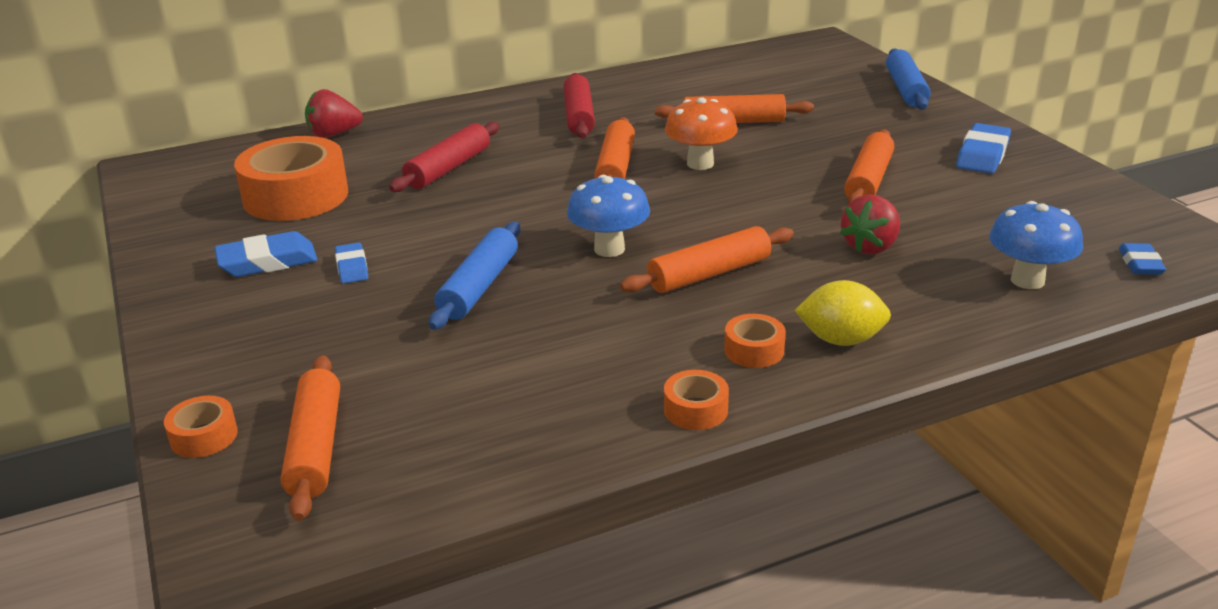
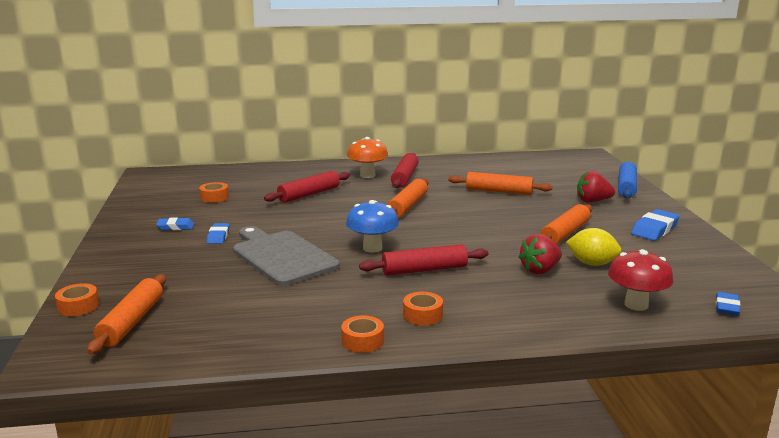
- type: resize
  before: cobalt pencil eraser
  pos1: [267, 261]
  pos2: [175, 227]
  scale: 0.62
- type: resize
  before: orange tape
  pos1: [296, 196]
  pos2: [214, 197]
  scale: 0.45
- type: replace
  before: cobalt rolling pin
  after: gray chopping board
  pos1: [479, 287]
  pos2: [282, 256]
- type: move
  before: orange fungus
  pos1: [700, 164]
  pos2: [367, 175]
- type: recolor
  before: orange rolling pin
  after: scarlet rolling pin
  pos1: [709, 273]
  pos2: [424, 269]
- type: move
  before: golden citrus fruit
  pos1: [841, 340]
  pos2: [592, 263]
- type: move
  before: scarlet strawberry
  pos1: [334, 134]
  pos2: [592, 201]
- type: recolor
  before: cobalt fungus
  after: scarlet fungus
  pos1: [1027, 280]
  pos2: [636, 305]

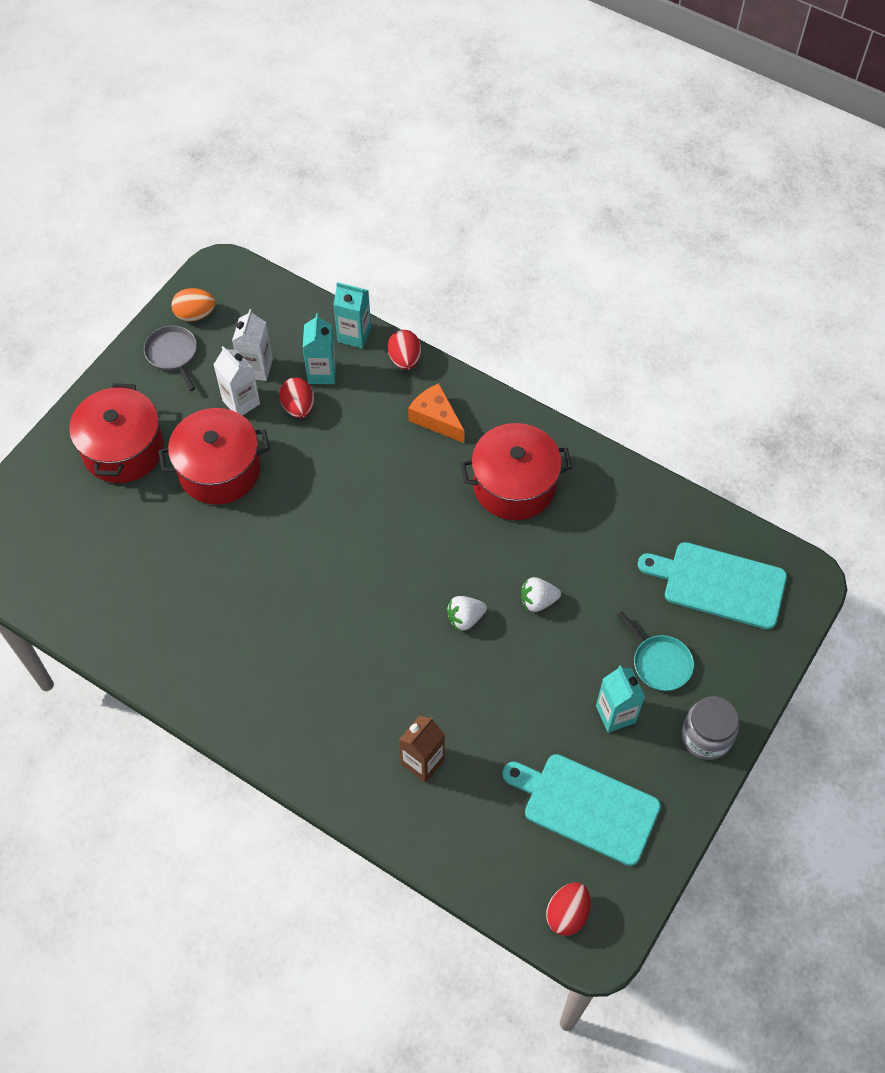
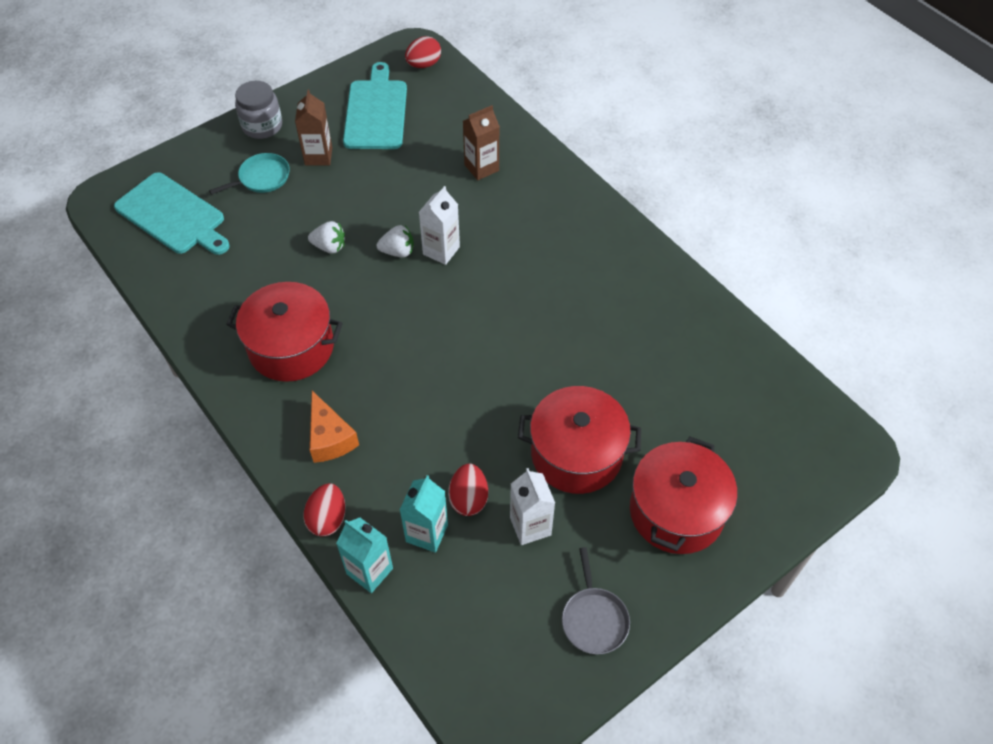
- type: rotate
  before: aqua pan
  pos1: [659, 662]
  pos2: [262, 178]
  turn: 75
- type: recolor
  before: aqua juice carton
  after: dark brown juice carton
  pos1: [615, 714]
  pos2: [318, 156]
- type: rotate
  before: aqua chopping board
  pos1: [586, 807]
  pos2: [376, 111]
  turn: -135
- type: move
  before: pure white juice carton
  pos1: [256, 368]
  pos2: [441, 250]
- type: delete
  before: orange egg shape
  pos1: [195, 314]

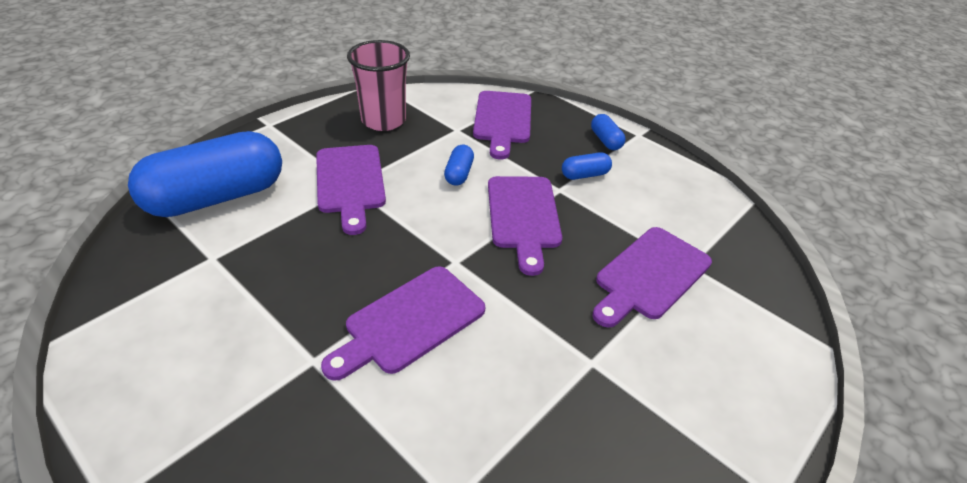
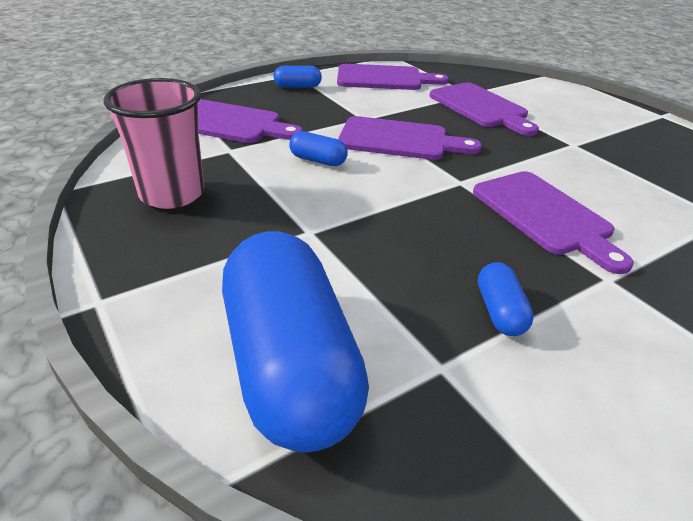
- type: move
  before: violet chopping board
  pos1: [350, 182]
  pos2: [384, 78]
- type: move
  before: cobalt pill
  pos1: [584, 175]
  pos2: [500, 311]

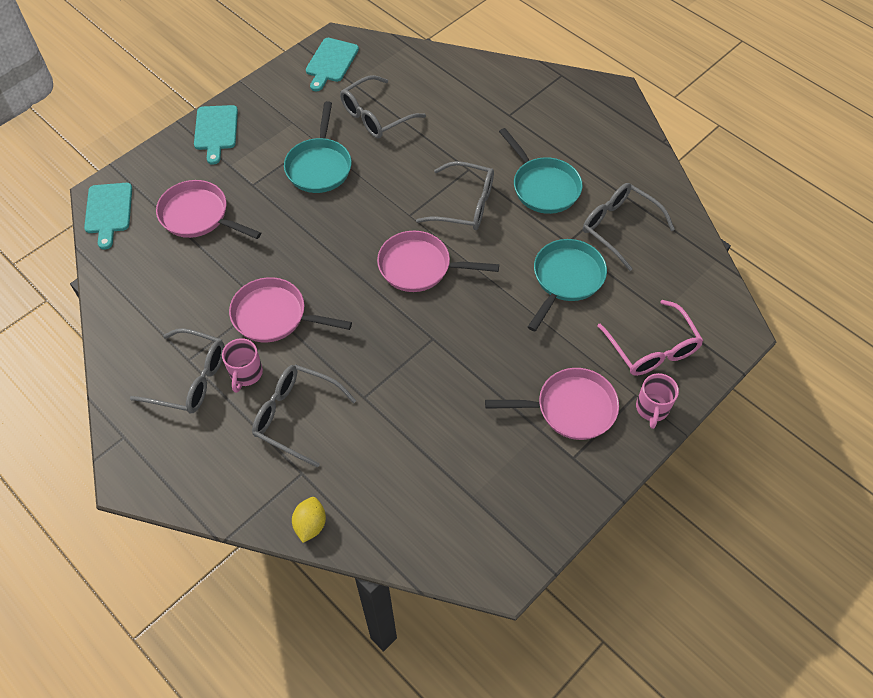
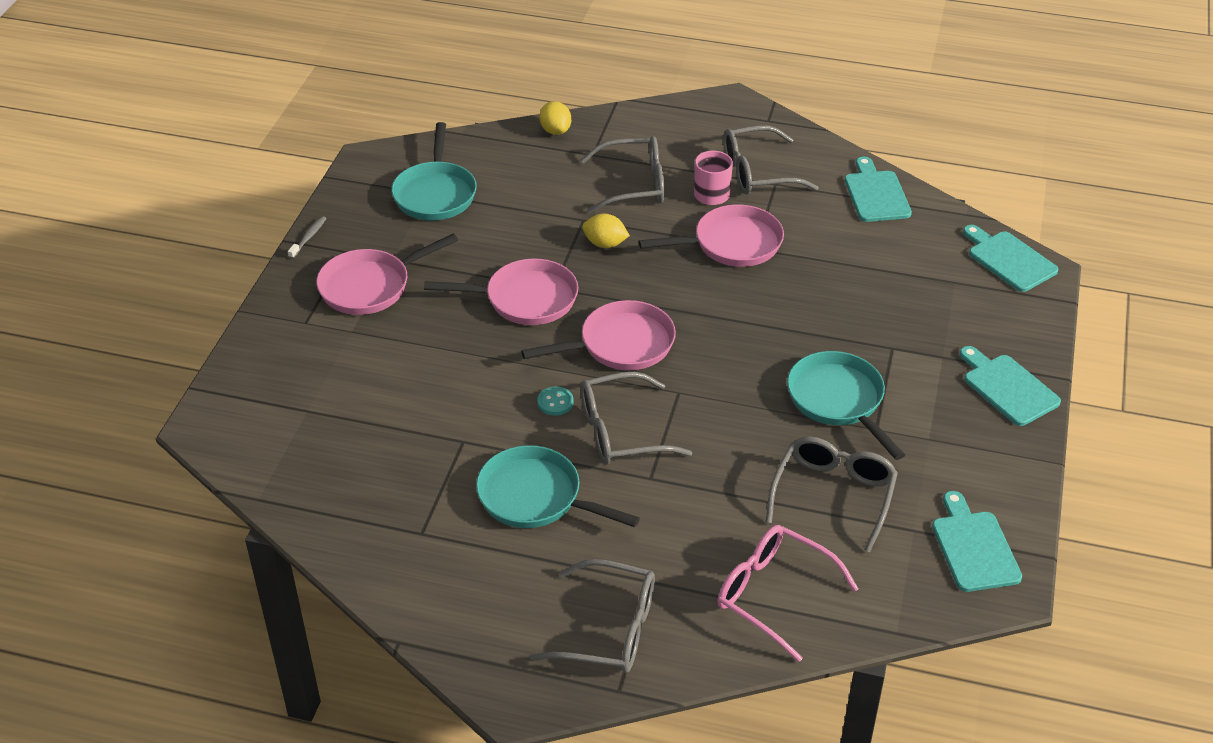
- type: insert
  after: gray toothbrush
  pos2: [308, 237]
- type: move
  before: aqua pan
  pos1: [566, 279]
  pos2: [435, 193]
- type: move
  before: rosy pan
  pos1: [198, 216]
  pos2: [525, 299]
- type: move
  before: gray spectacles
  pos1: [619, 227]
  pos2: [609, 630]
- type: insert
  after: aqua button
  pos2: [555, 402]
- type: insert
  after: golden citrus fruit
  pos2: [605, 244]
- type: move
  before: rosy spectacles
  pos1: [652, 349]
  pos2: [773, 594]
- type: insert
  after: aqua chopping board
  pos2: [876, 194]
- type: delete
  before: rosy coffee mug
  pos1: [652, 409]

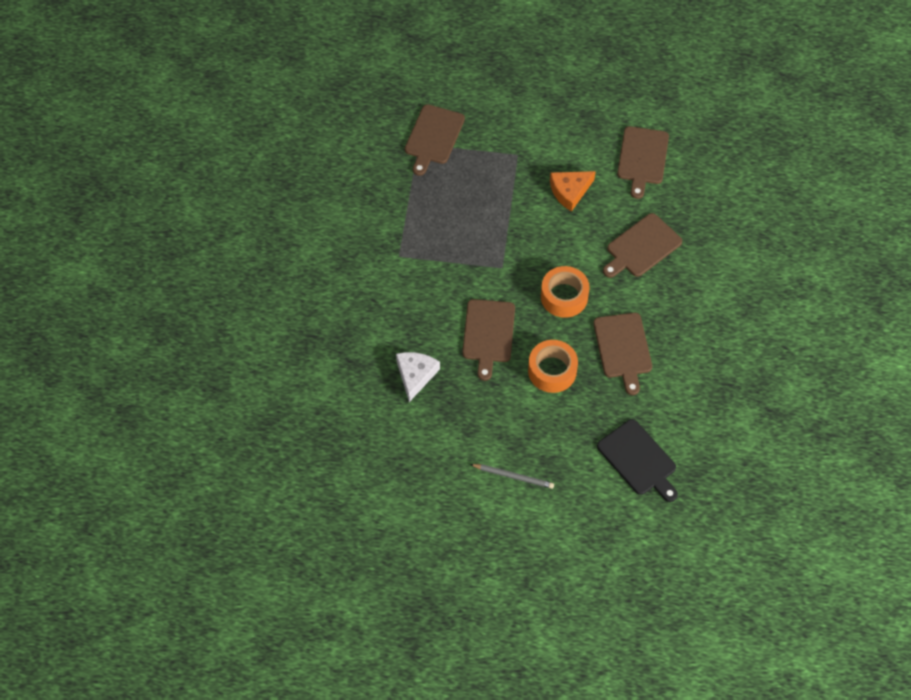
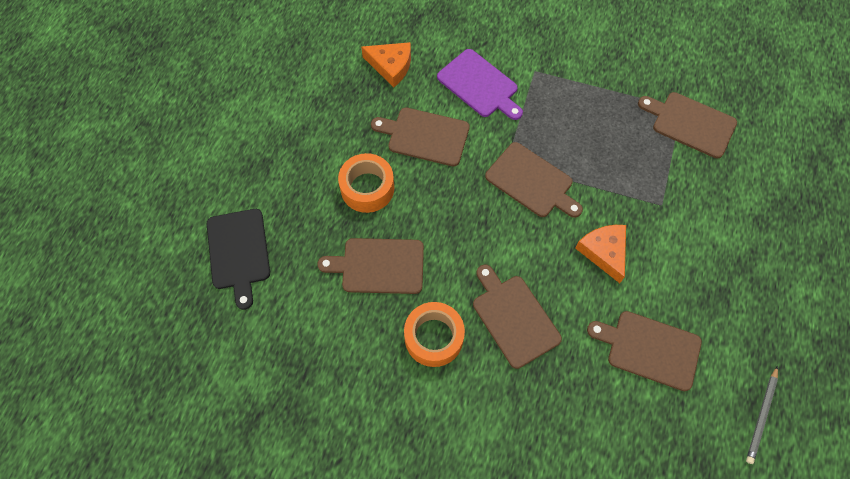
- type: rotate
  before: ebony chopping board
  pos1: [638, 460]
  pos2: [238, 252]
  turn: -75
- type: recolor
  before: pure white cheese wedge
  after: orange cheese wedge
  pos1: [415, 375]
  pos2: [391, 66]
- type: move
  before: orange tape
  pos1: [564, 297]
  pos2: [434, 337]
- type: insert
  after: violet chopping board
  pos2: [479, 85]
- type: insert
  after: dark brown chopping board
  pos2: [531, 182]
- type: move
  before: gray lead pencil
  pos1: [513, 476]
  pos2: [761, 416]

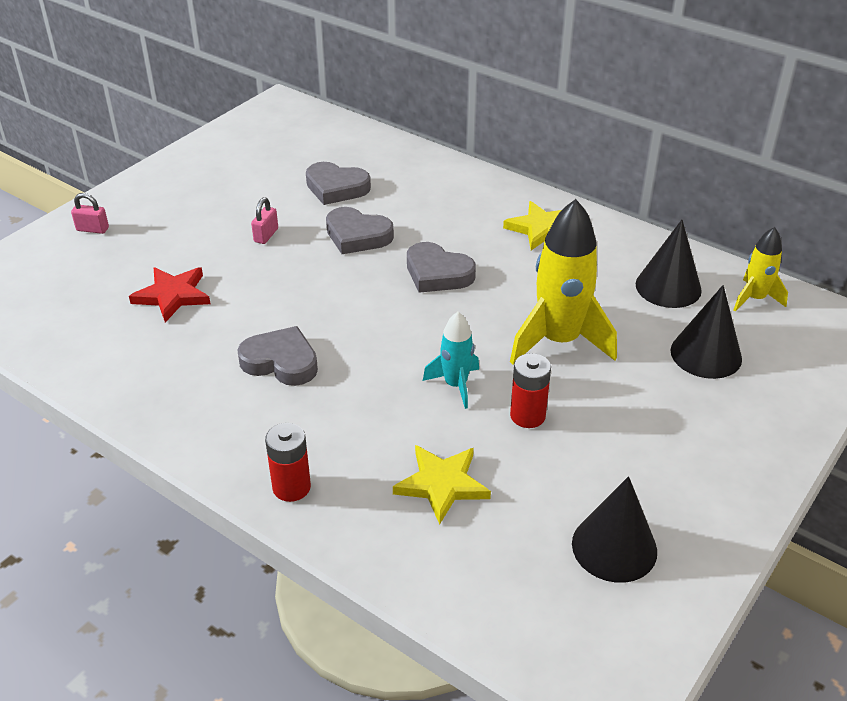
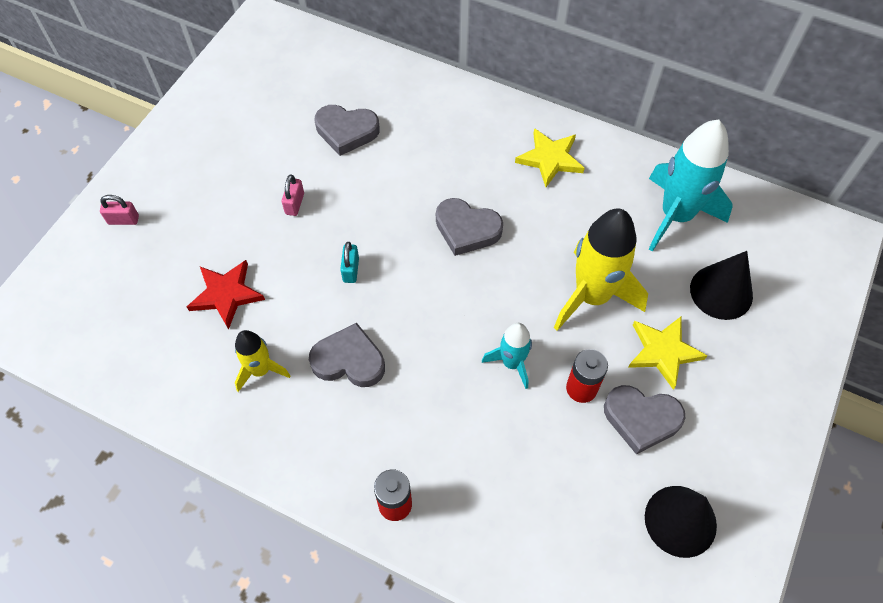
- type: move
  before: golden spaceship
  pos1: [754, 299]
  pos2: [260, 370]
- type: insert
  after: aqua lock
  pos2: [351, 270]
- type: move
  before: gray heart
  pos1: [357, 236]
  pos2: [641, 419]
- type: move
  before: golden five-pointed star
  pos1: [442, 484]
  pos2: [663, 352]
- type: replace
  before: ebony cone
  after: aqua spaceship
  pos1: [668, 287]
  pos2: [676, 215]

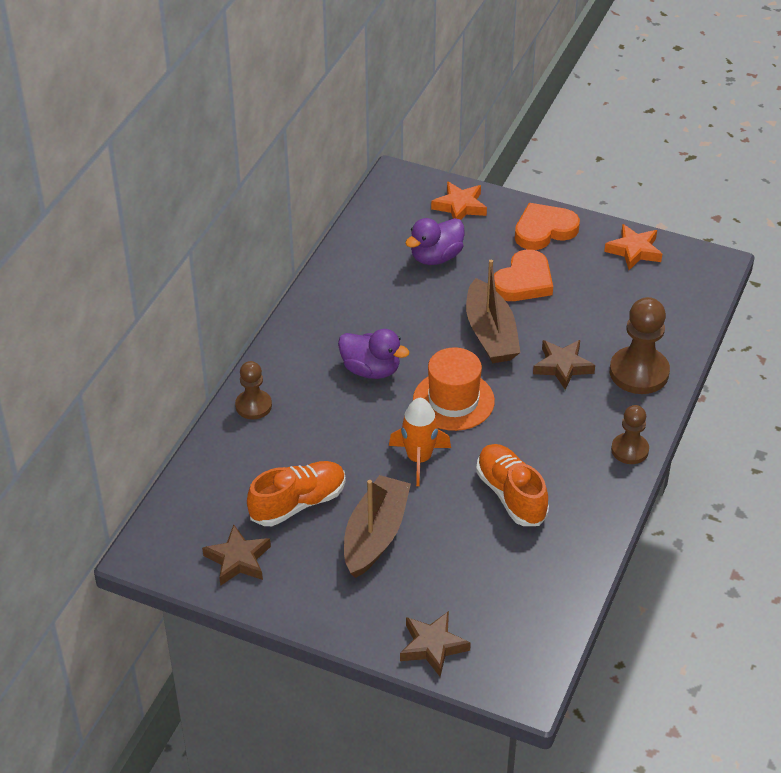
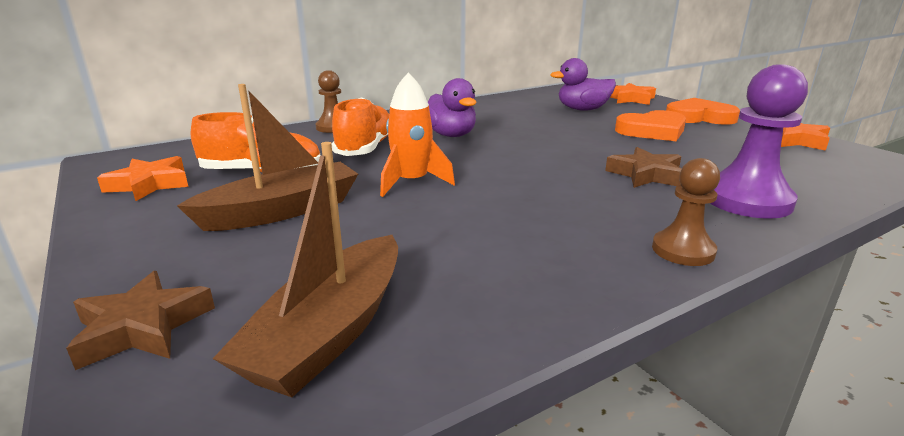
- type: recolor
  before: dark brown five-pointed star
  after: orange five-pointed star
  pos1: [238, 559]
  pos2: [149, 184]
- type: move
  before: dark brown sailboat
  pos1: [490, 334]
  pos2: [330, 332]
- type: move
  before: orange lace-up shoe
  pos1: [511, 495]
  pos2: [365, 148]
- type: recolor
  before: dark brown pawn
  after: violet pawn
  pos1: [639, 372]
  pos2: [747, 200]
- type: delete
  before: orange tall hat
  pos1: [453, 400]

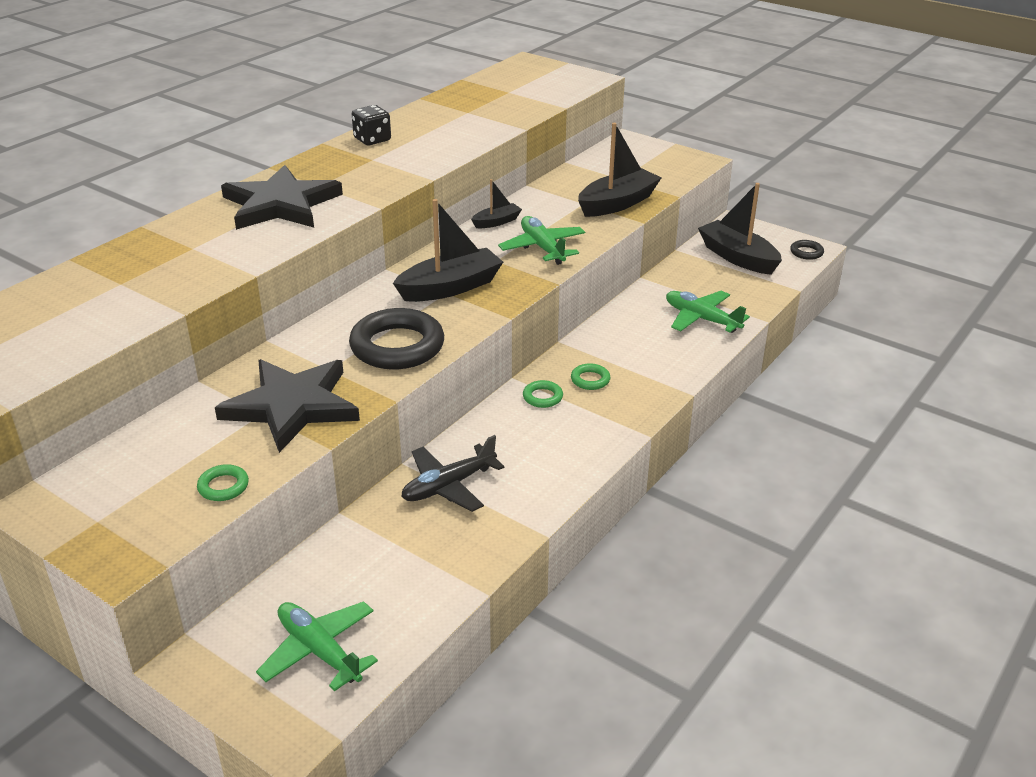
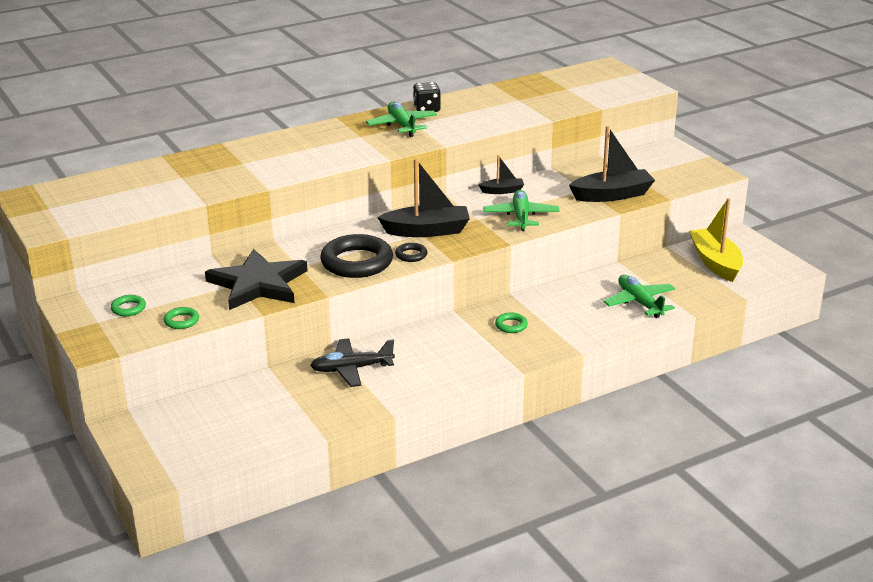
- type: move
  before: leaf-green ring
  pos1: [542, 397]
  pos2: [128, 308]
- type: move
  before: leaf-green aeroplane
  pos1: [319, 651]
  pos2: [402, 125]
- type: move
  before: ebony ring
  pos1: [806, 252]
  pos2: [411, 255]
- type: recolor
  before: ebony sailboat
  after: golden sailboat
  pos1: [737, 257]
  pos2: [715, 263]
- type: delete
  before: ebony five-pointed star
  pos1: [281, 204]

